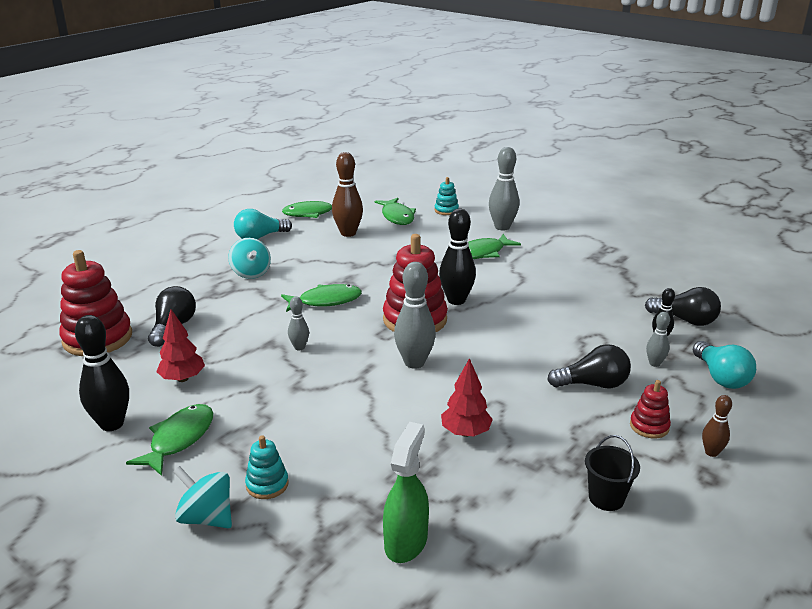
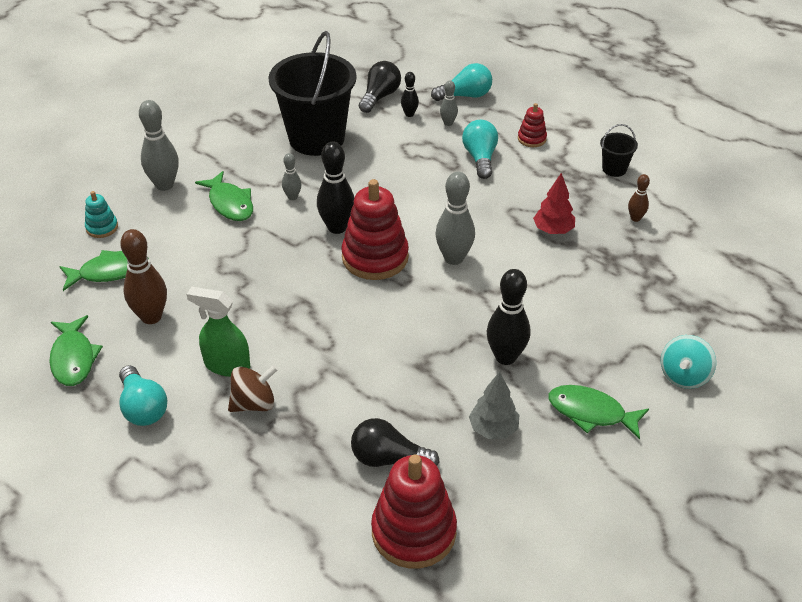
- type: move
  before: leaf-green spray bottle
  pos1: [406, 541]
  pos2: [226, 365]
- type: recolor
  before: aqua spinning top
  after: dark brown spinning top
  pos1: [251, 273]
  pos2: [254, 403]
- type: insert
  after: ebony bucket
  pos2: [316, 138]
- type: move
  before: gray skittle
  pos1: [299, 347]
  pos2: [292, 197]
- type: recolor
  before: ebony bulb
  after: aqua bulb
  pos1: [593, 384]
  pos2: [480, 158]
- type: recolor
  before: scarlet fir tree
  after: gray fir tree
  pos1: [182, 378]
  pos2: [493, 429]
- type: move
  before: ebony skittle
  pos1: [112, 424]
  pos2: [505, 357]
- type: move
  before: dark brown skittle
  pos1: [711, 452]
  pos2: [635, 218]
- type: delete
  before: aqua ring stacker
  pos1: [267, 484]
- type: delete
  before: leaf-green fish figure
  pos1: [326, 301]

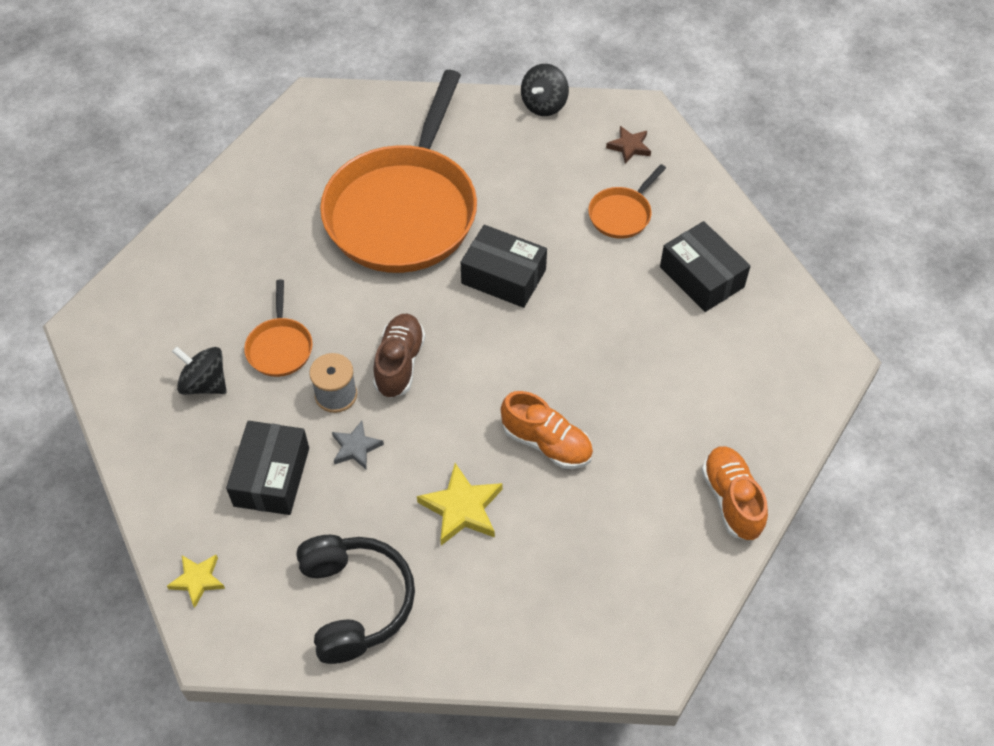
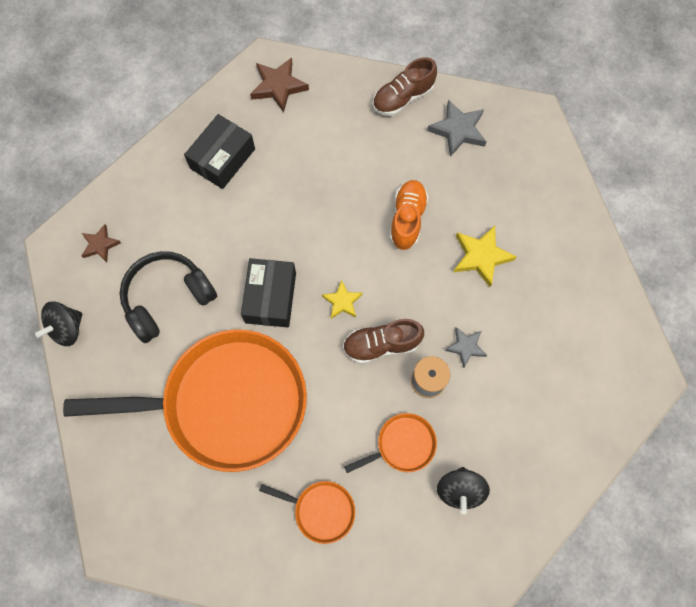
- type: rotate
  before: ebony spinning top
  pos1: [544, 104]
  pos2: [67, 329]
  turn: 120
- type: move
  before: ebony over-ear headphones
  pos1: [355, 602]
  pos2: [168, 298]
- type: insert
  after: dark brown five-pointed star
  pos2: [278, 86]
- type: move
  before: orange pan
  pos1: [622, 214]
  pos2: [321, 510]
- type: move
  before: golden five-pointed star
  pos1: [198, 580]
  pos2: [342, 301]
- type: recolor
  before: orange lace-up shoe
  after: dark brown lace-up shoe
  pos1: [731, 500]
  pos2: [403, 98]
- type: insert
  after: gray five-pointed star
  pos2: [458, 130]
- type: delete
  before: ebony parcel
  pos1: [271, 477]

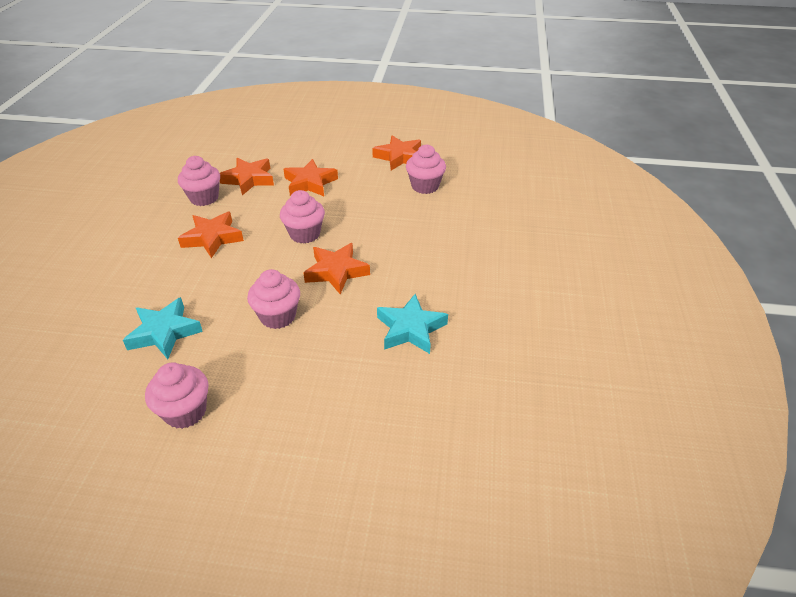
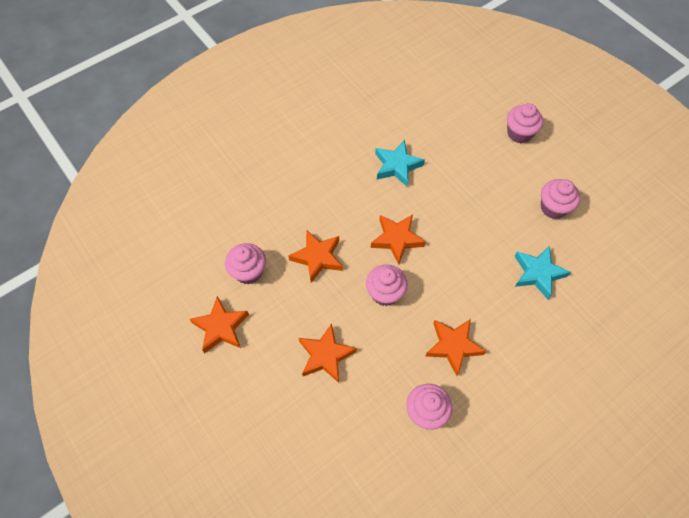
- type: move
  before: orange five-pointed star
  pos1: [249, 179]
  pos2: [317, 257]
- type: move
  before: rosy muffin
  pos1: [278, 316]
  pos2: [519, 133]

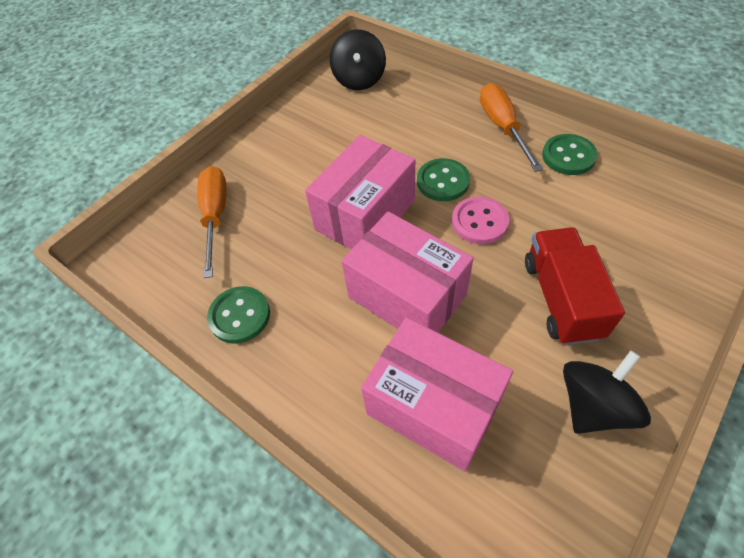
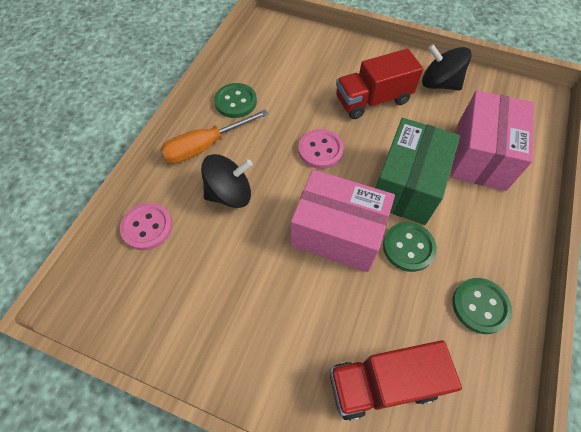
- type: insert
  after: rosy button
  pos2: [147, 227]
- type: move
  before: ebony spinning top
  pos1: [359, 79]
  pos2: [230, 194]
- type: replace
  before: orange hand screwdriver
  after: scarlet truck
  pos1: [215, 216]
  pos2: [383, 383]
- type: recolor
  before: rosy parcel
  after: leaf-green parcel
  pos1: [407, 295]
  pos2: [407, 185]
- type: move
  before: leaf-green button
  pos1: [443, 181]
  pos2: [408, 247]

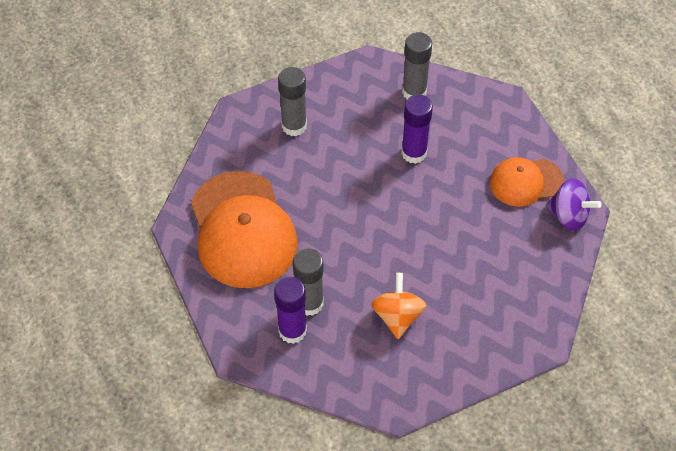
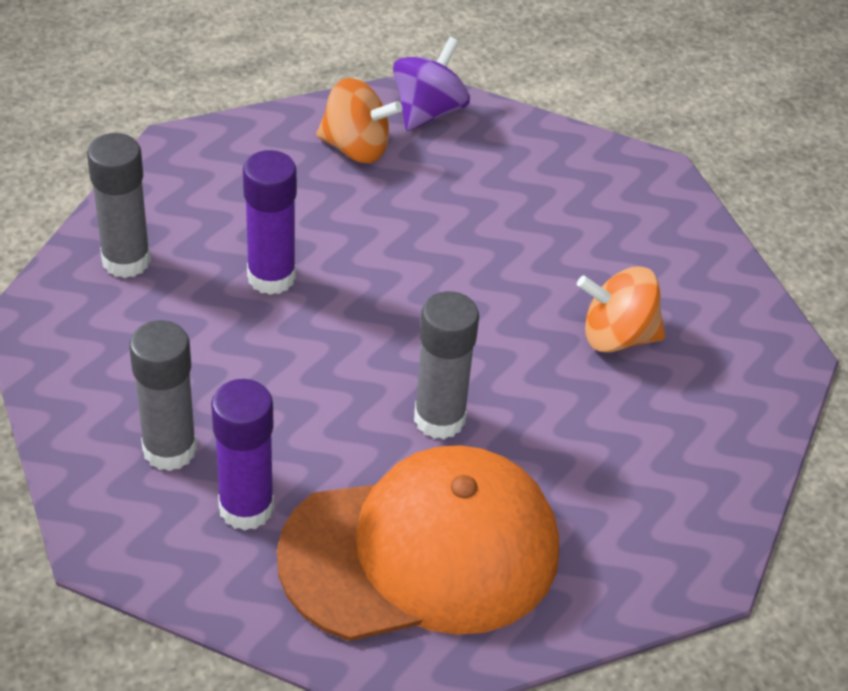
- type: move
  before: violet glue
  pos1: [292, 331]
  pos2: [246, 508]
- type: replace
  before: orange cap
  after: orange spinning top
  pos1: [526, 182]
  pos2: [356, 148]
- type: move
  before: gray glue
  pos1: [309, 303]
  pos2: [439, 419]

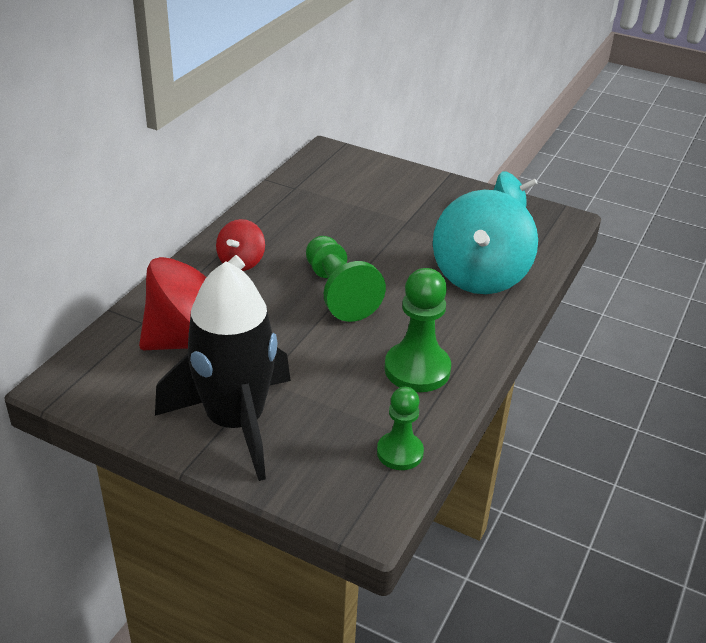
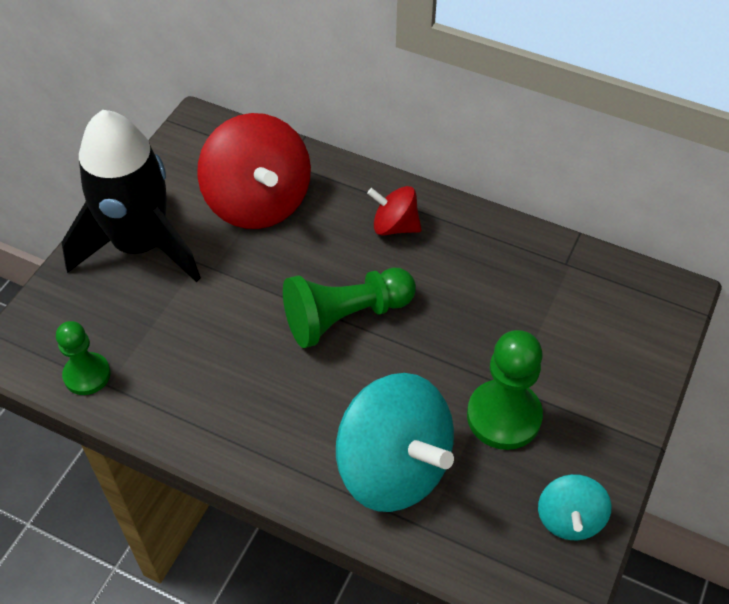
- type: rotate
  before: aqua spinning top
  pos1: [479, 276]
  pos2: [393, 467]
  turn: -150
- type: move
  before: leaf-green pawn
  pos1: [417, 369]
  pos2: [504, 416]

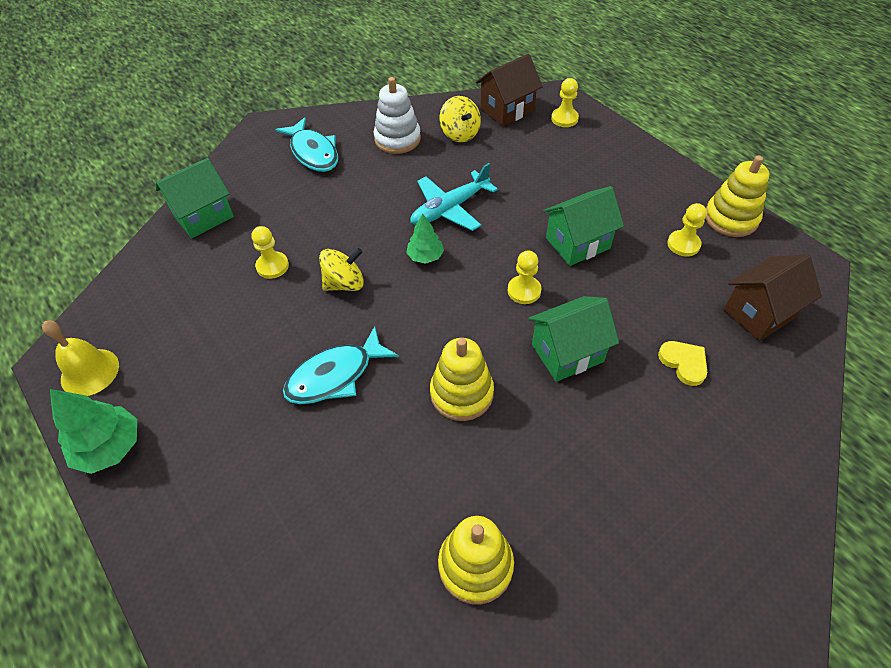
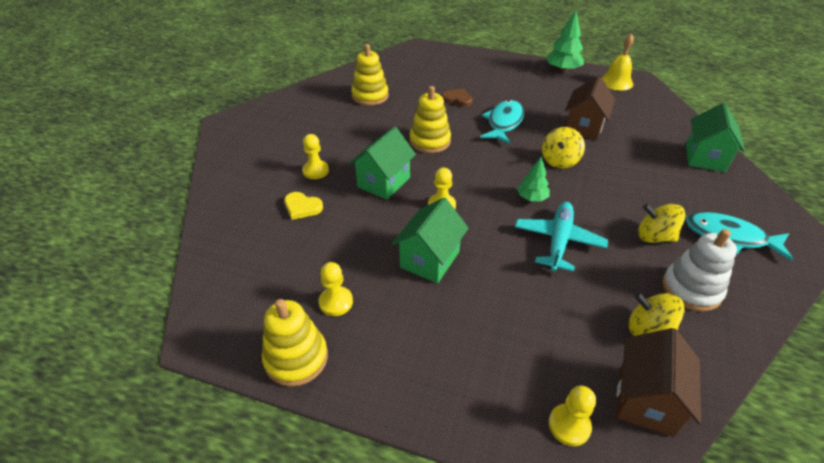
- type: move
  before: golden pawn
  pos1: [272, 266]
  pos2: [315, 171]
- type: insert
  after: dark brown heart
  pos2: [457, 99]
- type: move
  before: dark brown cottage
  pos1: [759, 313]
  pos2: [584, 127]
- type: insert
  after: golden spinning top
  pos2: [654, 237]

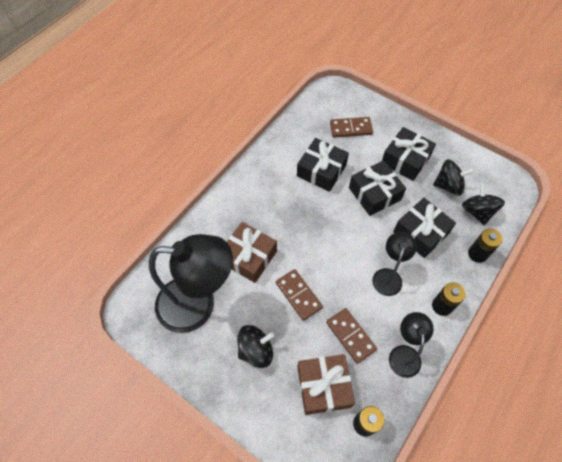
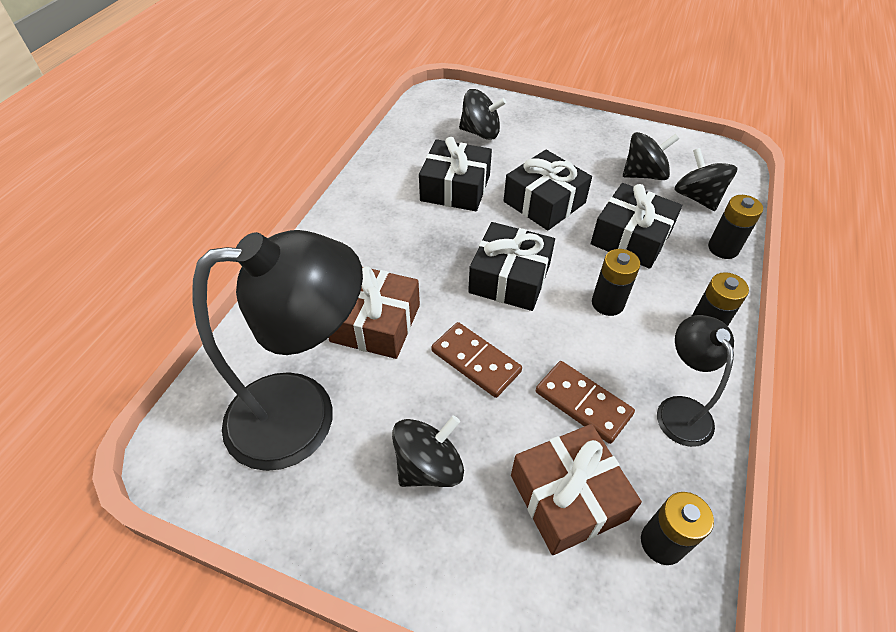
- type: replace
  before: dark brown domino
  after: ebony spinning top
  pos1: [350, 129]
  pos2: [480, 132]
- type: move
  before: ebony wrapped gift
  pos1: [405, 160]
  pos2: [510, 278]
- type: replace
  before: ebony lamp
  after: ebony power cell
  pos1: [388, 276]
  pos2: [607, 303]

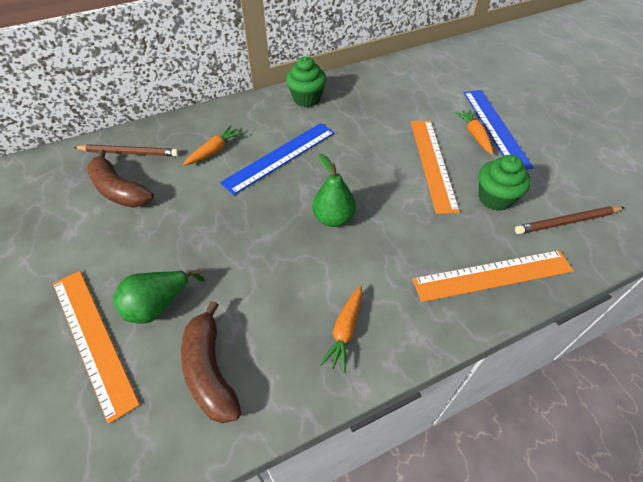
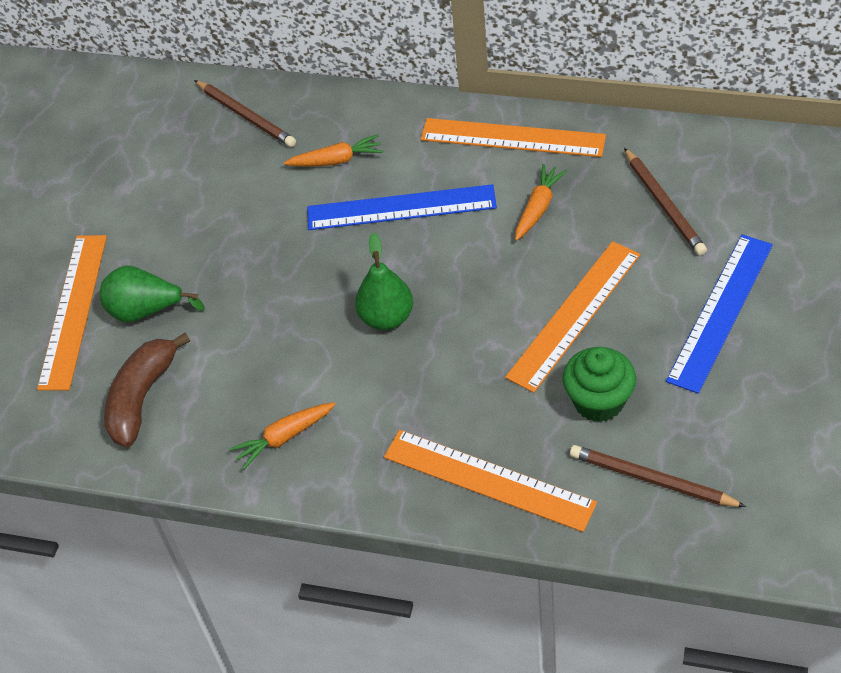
- type: replace
  before: leaf-green muffin
  after: orange straightedge
  pos1: [306, 99]
  pos2: [512, 138]
- type: move
  before: orange carrot
  pos1: [474, 135]
  pos2: [538, 208]
- type: insert
  after: dark brown lead pencil
  pos2: [663, 204]
- type: delete
  before: dark brown banana
  pos1: [119, 190]

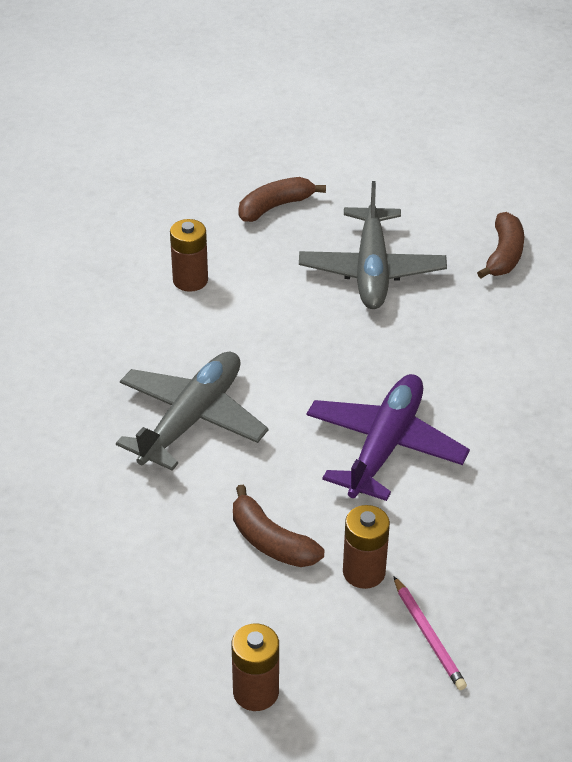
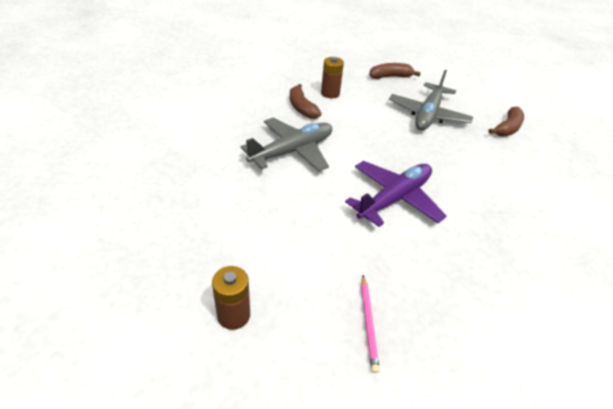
- type: move
  before: dark brown banana
  pos1: [270, 541]
  pos2: [301, 108]
- type: delete
  before: dark brown power cell
  pos1: [364, 572]

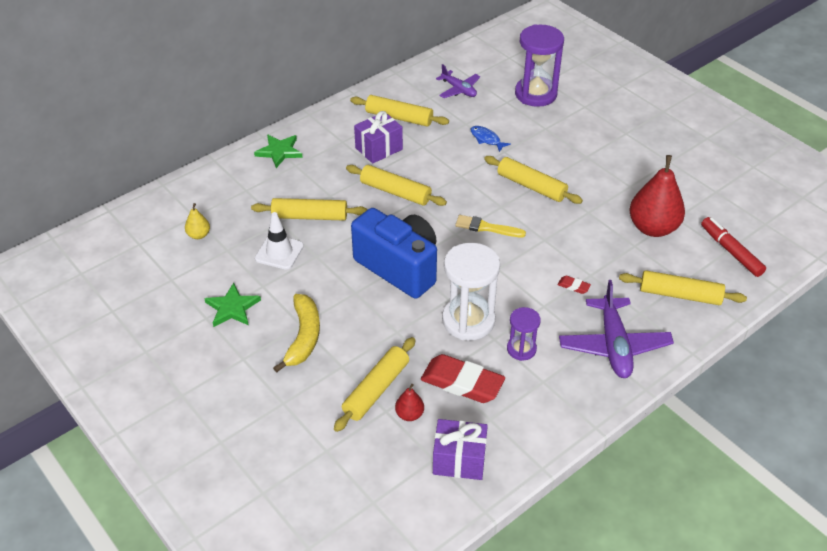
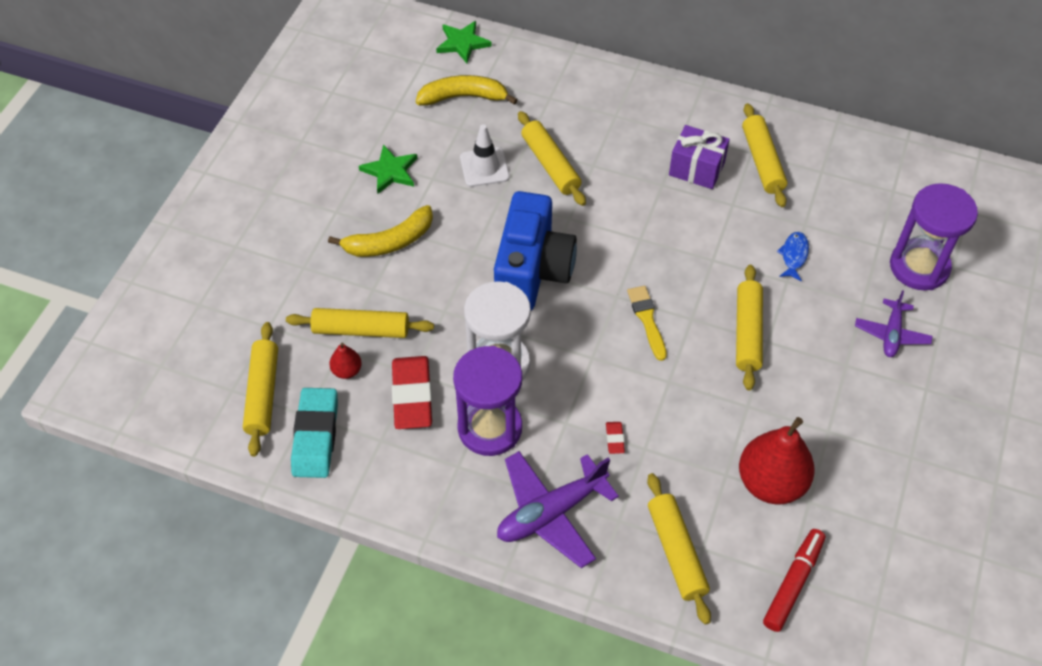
- type: move
  before: golden rolling pin
  pos1: [395, 192]
  pos2: [263, 393]
- type: replace
  before: violet wrapped gift
  after: aqua pencil eraser
  pos1: [459, 460]
  pos2: [316, 436]
- type: replace
  before: golden pear
  after: golden banana
  pos1: [199, 235]
  pos2: [463, 97]
- type: move
  before: leaf-green five-pointed star
  pos1: [279, 152]
  pos2: [462, 43]
- type: resize
  before: violet sandglass
  pos1: [521, 349]
  pos2: [490, 428]
  scale: 1.84
- type: move
  before: violet aeroplane
  pos1: [459, 90]
  pos2: [891, 334]

